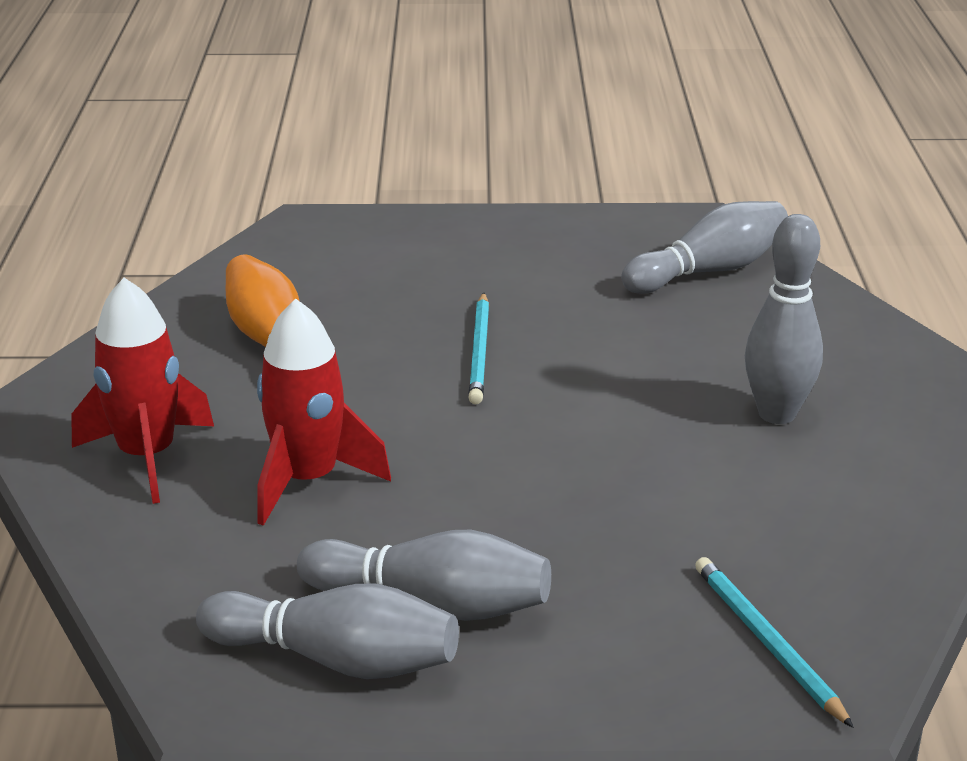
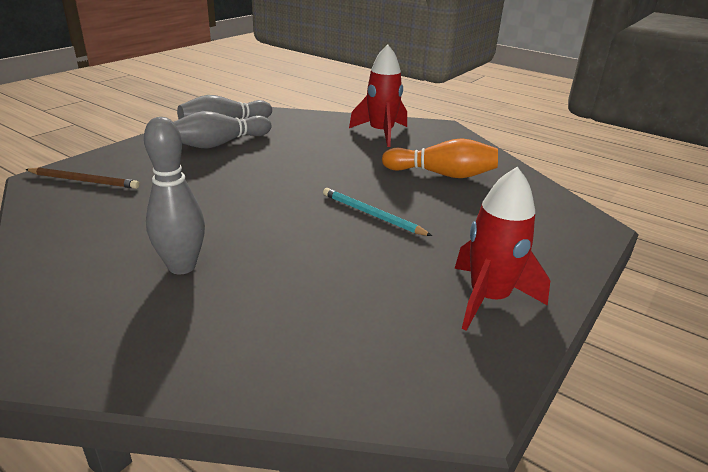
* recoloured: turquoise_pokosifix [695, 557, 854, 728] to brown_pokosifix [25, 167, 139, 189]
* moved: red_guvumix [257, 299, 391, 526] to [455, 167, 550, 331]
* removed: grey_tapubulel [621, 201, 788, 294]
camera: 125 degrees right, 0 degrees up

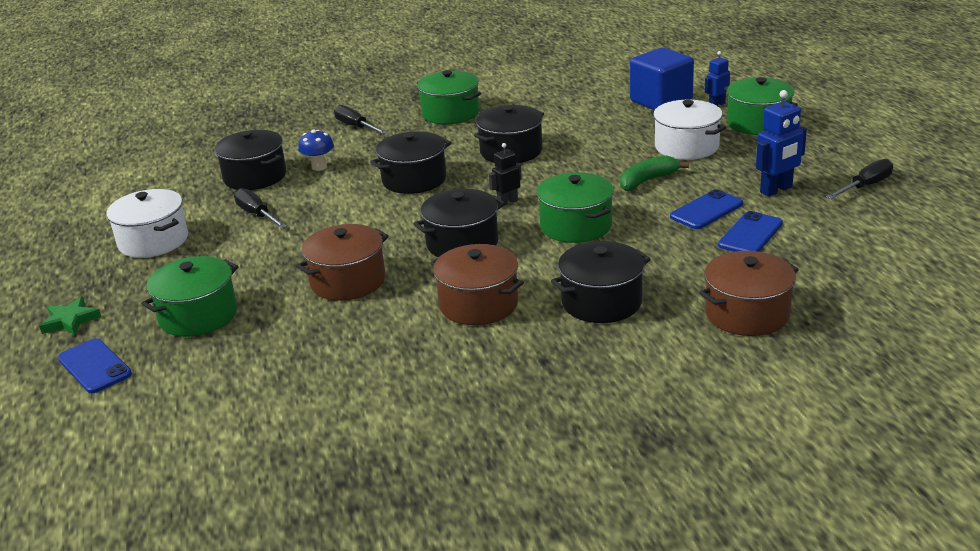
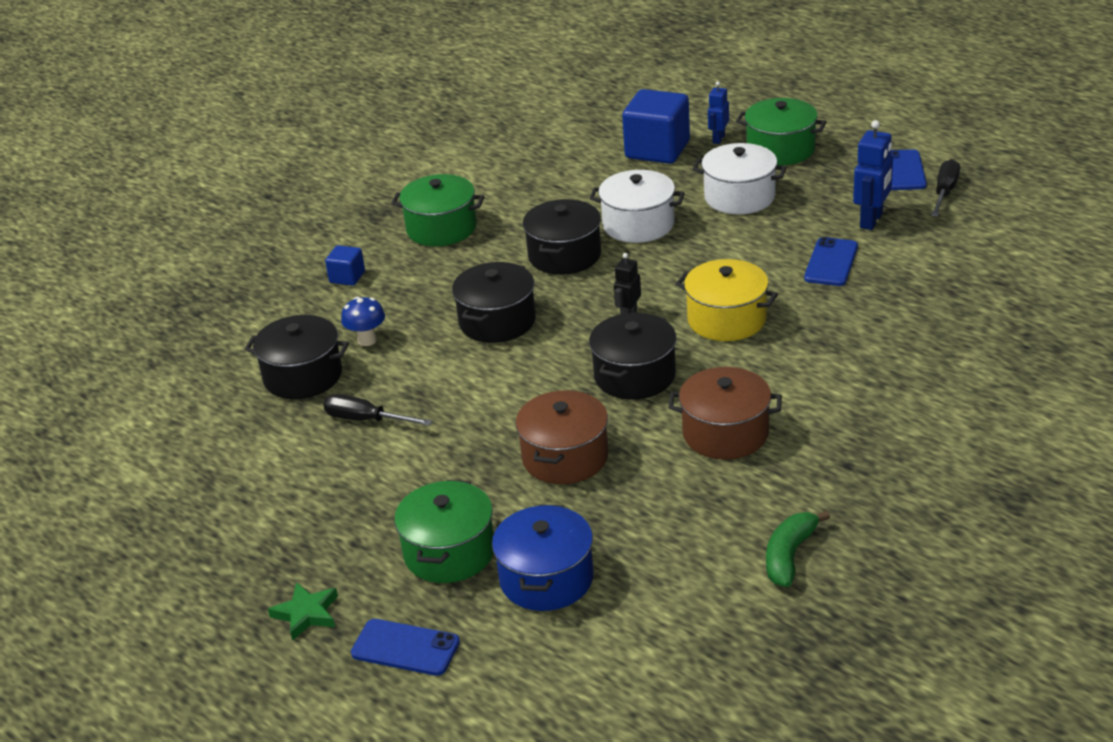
* replaced: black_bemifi [334, 105, 387, 134] to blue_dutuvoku [325, 245, 365, 286]
* added: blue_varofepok [492, 504, 593, 611]
* moved: white_varofepok [106, 189, 188, 258] to [590, 170, 685, 243]
* recoloured: green_varofepok [537, 172, 614, 243] to yellow_varofepok [676, 259, 778, 341]
* moved: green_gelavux [620, 156, 689, 191] to [766, 511, 830, 587]
* moved: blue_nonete [718, 211, 783, 252] to [890, 149, 927, 190]
* removed: black_varofepok [551, 241, 651, 323]
* removed: brown_varofepok [699, 251, 799, 336]
camera: 30 degrees left, 5 degrees up

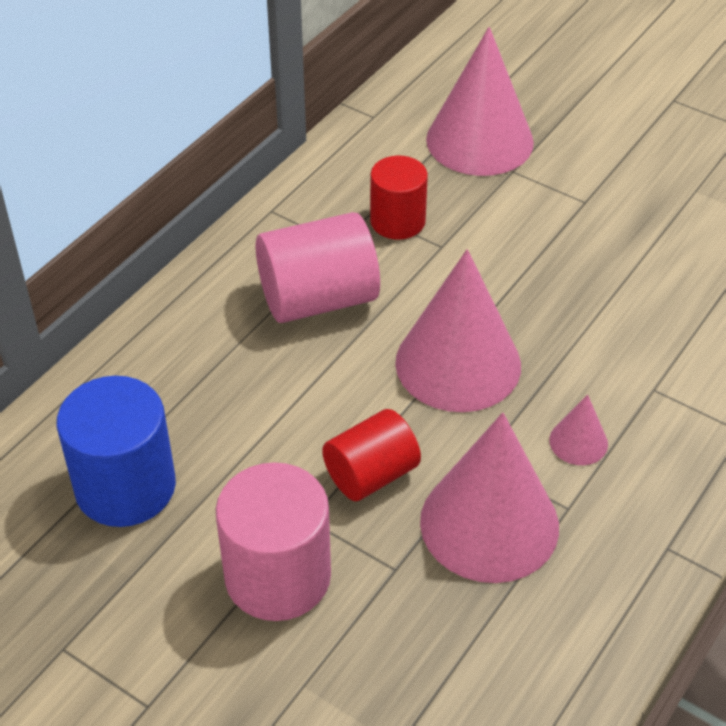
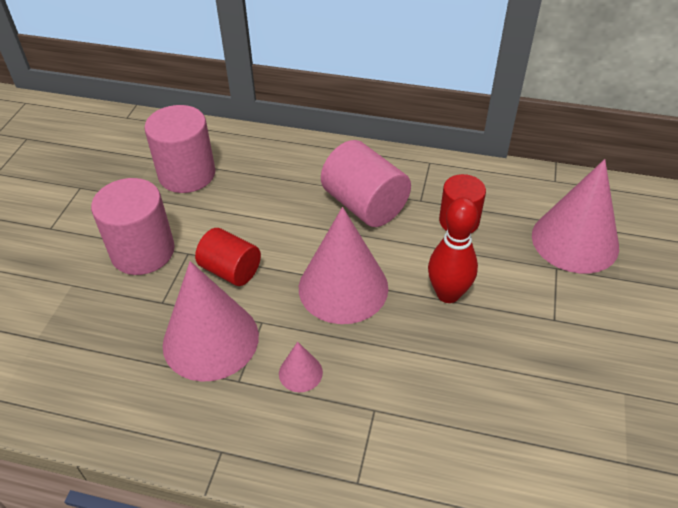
* recoloured: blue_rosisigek [56, 376, 176, 527] to pink_rosisigek [144, 105, 215, 193]
* added: red_tapubulel [428, 198, 478, 303]
camera: 70 degrees right, 0 degrees up

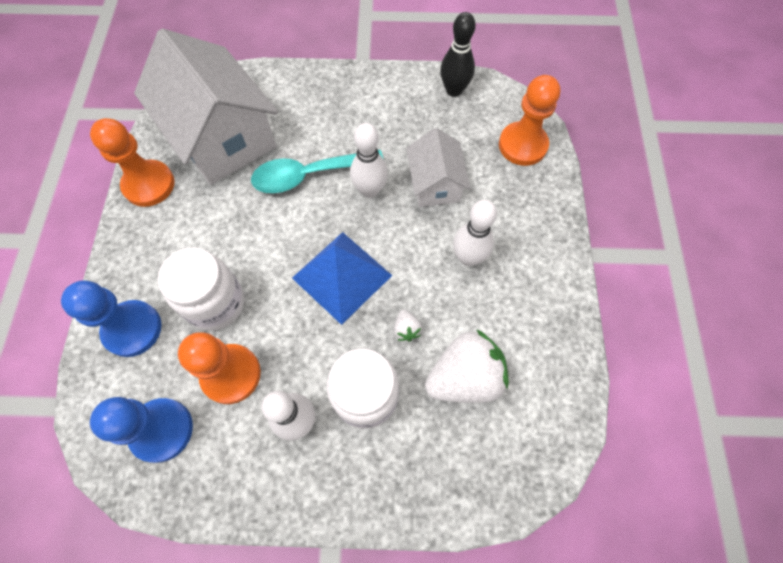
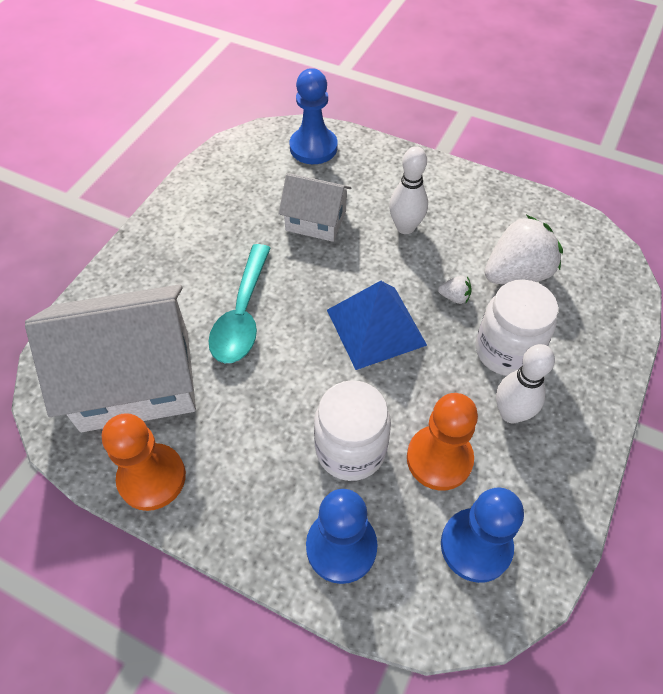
* recoloured: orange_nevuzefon [499, 75, 561, 166] to blue_nevuzefon [290, 68, 338, 164]
* turned: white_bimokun [425, 329, 509, 403] = [485, 215, 563, 284] 60 degrees clockwise
* removed: white_tapubulel [350, 123, 388, 198]
* removed: black_tapubulel [440, 12, 476, 97]
camera: 65 degrees left, 10 degrees down

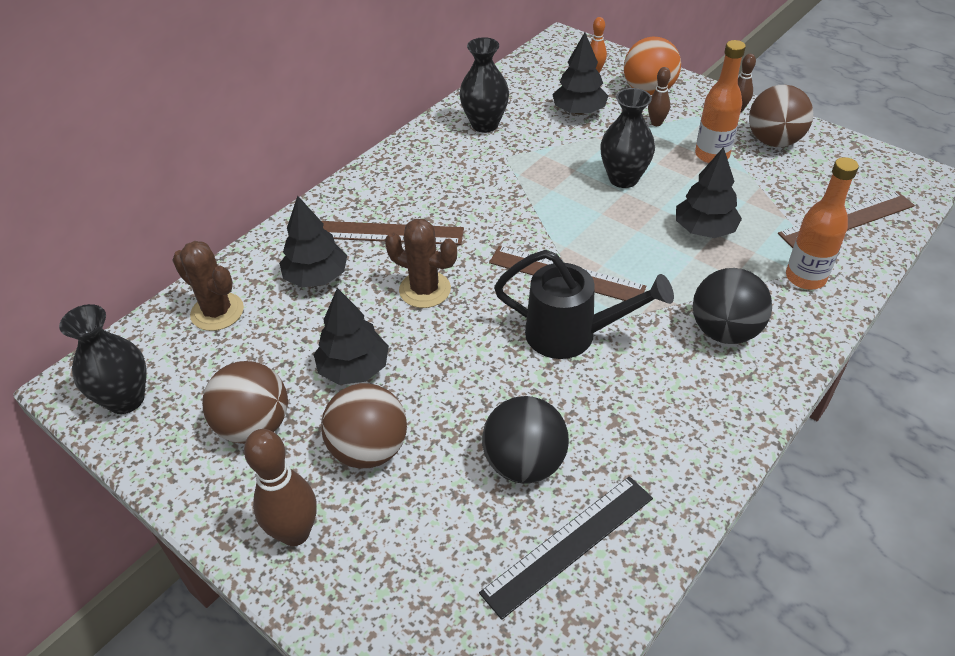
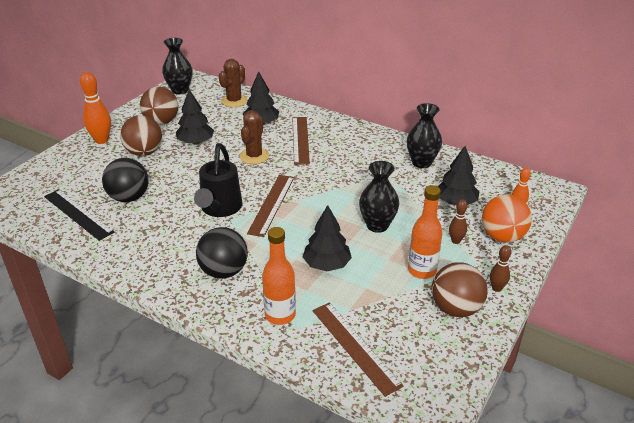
* recoloured: brown_tapubulel [244, 429, 317, 546] to orange_tapubulel [80, 72, 111, 144]
camera: 80 degrees right, 10 degrees down

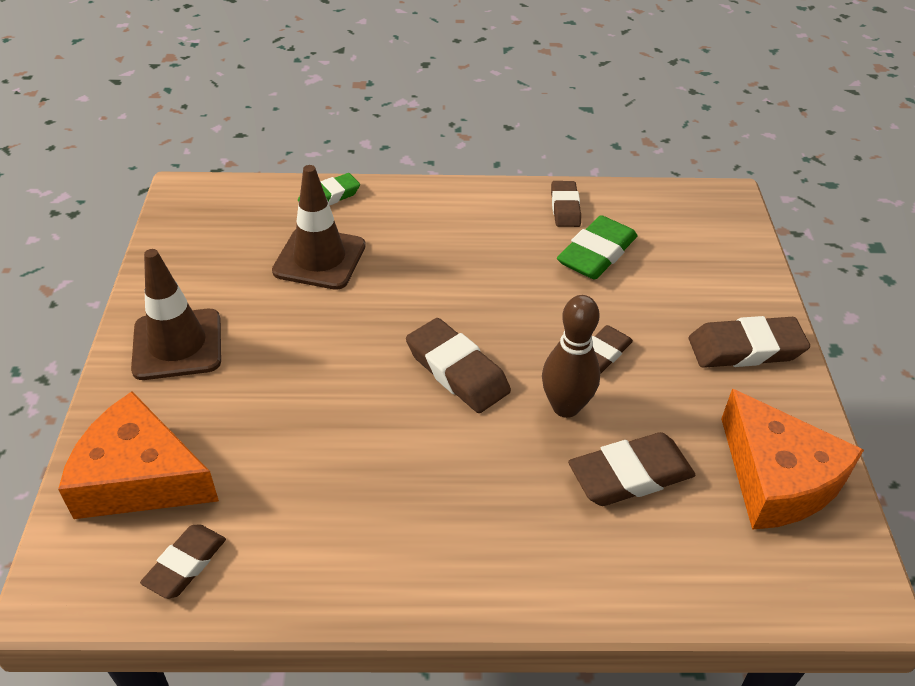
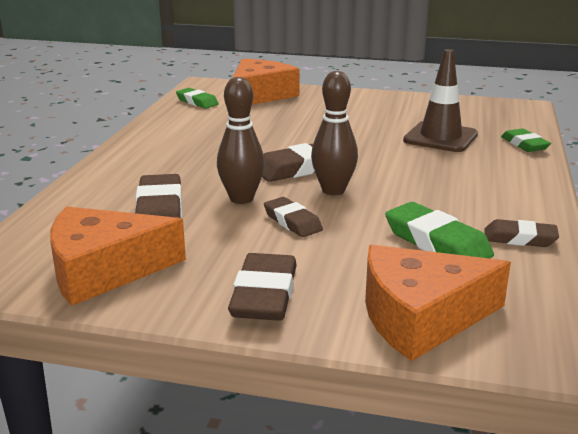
* recoloured: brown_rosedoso [140, 524, 226, 599] to green_rosedoso [176, 88, 219, 109]
* added: brown_tapubulel [311, 71, 358, 195]
* added: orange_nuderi [365, 245, 511, 361]
* removed: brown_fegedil [131, 249, 221, 380]
camera: 105 degrees right, 20 degrees down

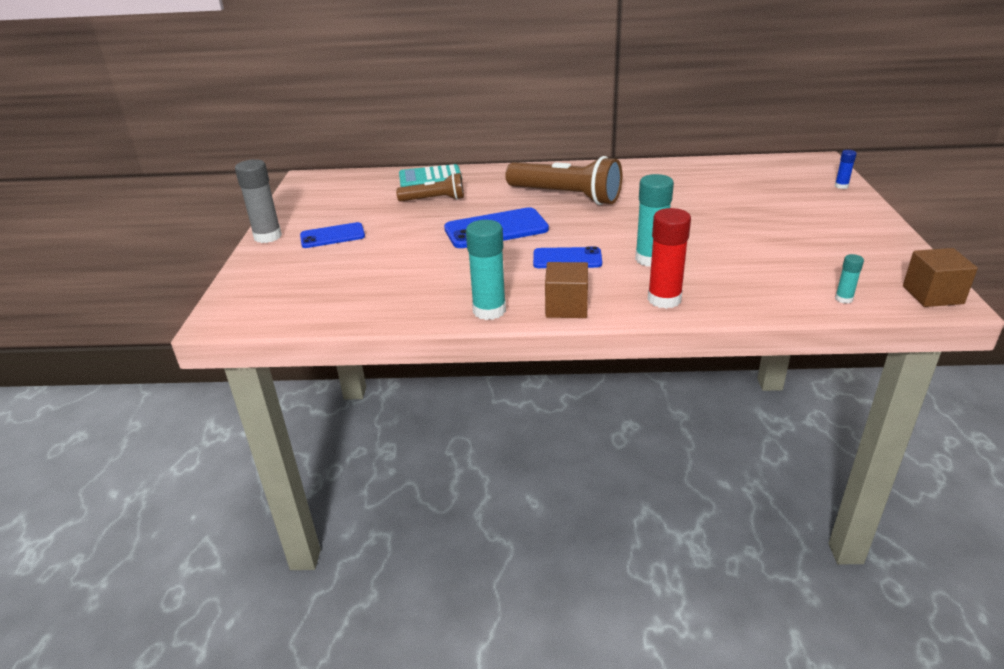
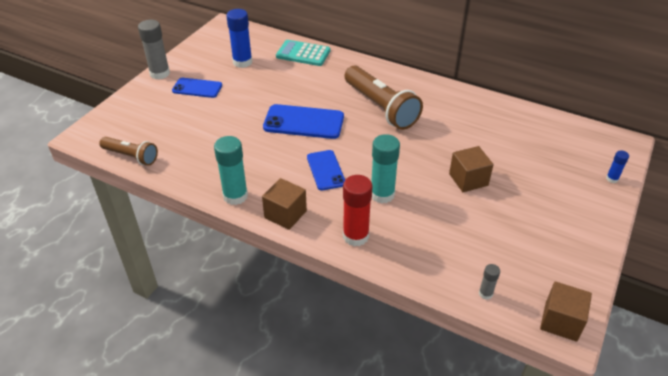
* moved: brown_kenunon [396, 173, 464, 202] to [99, 137, 158, 166]
* added: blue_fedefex [226, 9, 252, 68]
* turned: blue_nonete [533, 247, 602, 268] = [307, 150, 345, 191] 45 degrees clockwise
* added: brown_dutuvoku [449, 146, 494, 192]
* recoloured: turquoise_fedefex [835, 254, 864, 304] to grey_fedefex [479, 264, 500, 300]
camera: 25 degrees right, 10 degrees up

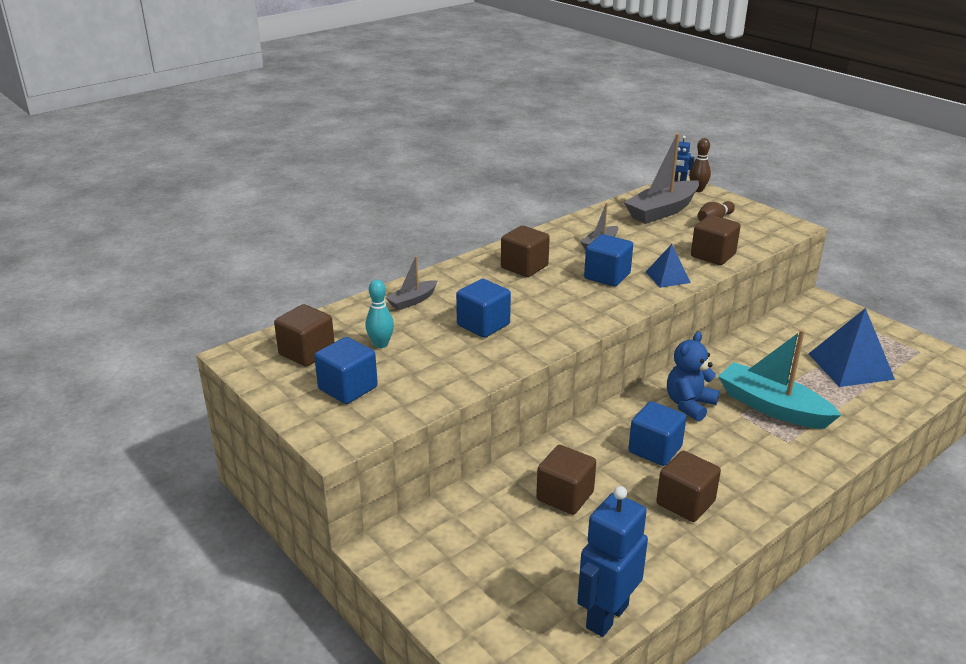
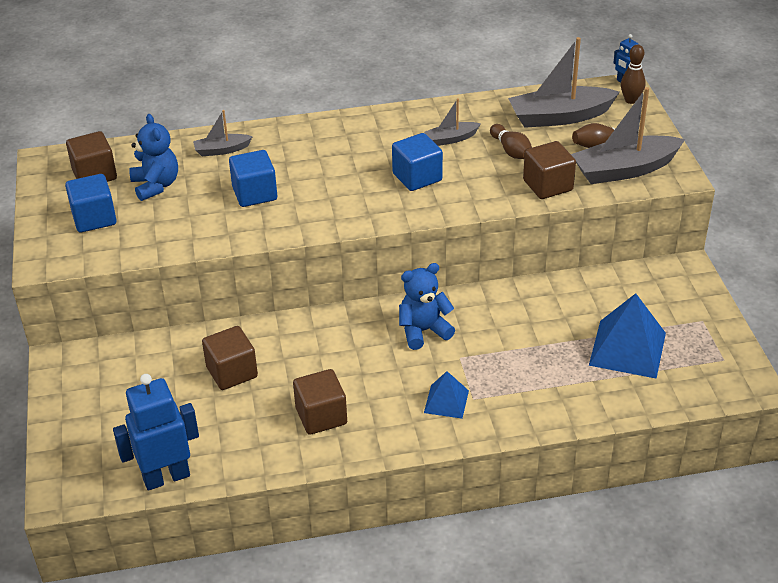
* replaced: turquoise_tapubulel [365, 280, 394, 348] to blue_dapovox [129, 114, 178, 201]
* moved: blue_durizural [646, 244, 691, 288] to [424, 371, 469, 419]
* added: brown_tapubulel [490, 124, 532, 159]
* added: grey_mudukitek [571, 87, 685, 184]
* removed: brown_dutuvoku [501, 225, 550, 277]
* removed: blue_dutuvoku [628, 401, 686, 466]
* removed: turquoise_mudukitek [718, 329, 841, 429]
camera: 30 degrees right, 10 degrees up

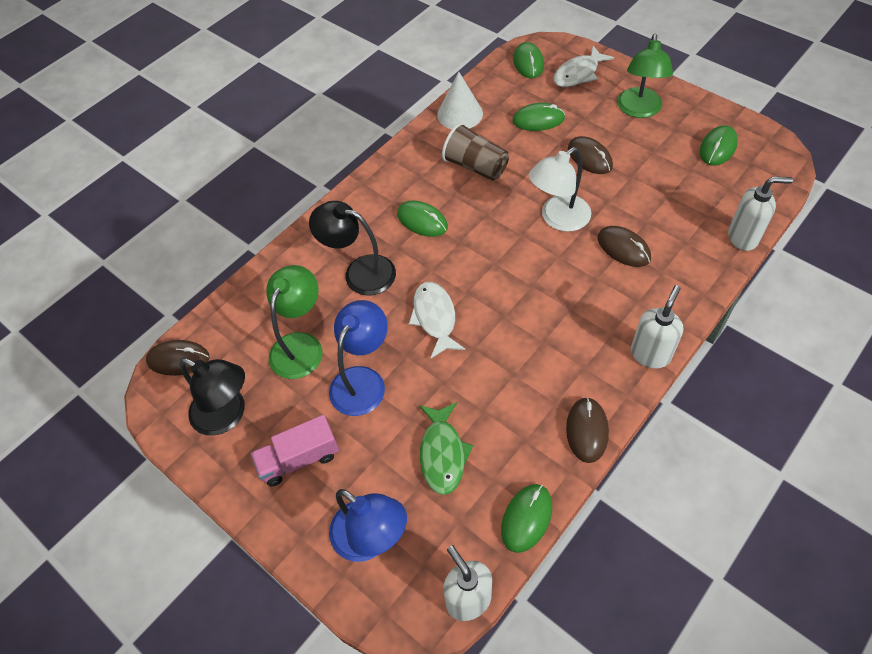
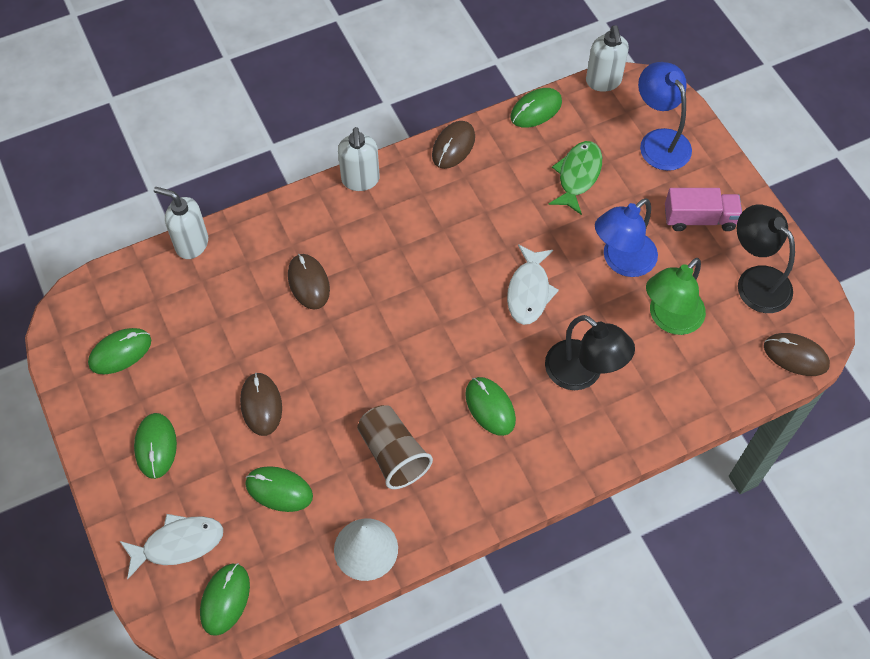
* replaced: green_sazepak [617, 34, 673, 118] to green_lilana [134, 413, 177, 479]
* turned: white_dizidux [631, 285, 683, 368] = [338, 127, 380, 191] 60 degrees counterclockwise
* removed: white_sazepak [529, 147, 591, 232]
camera: 160 degrees left, 5 degrees up

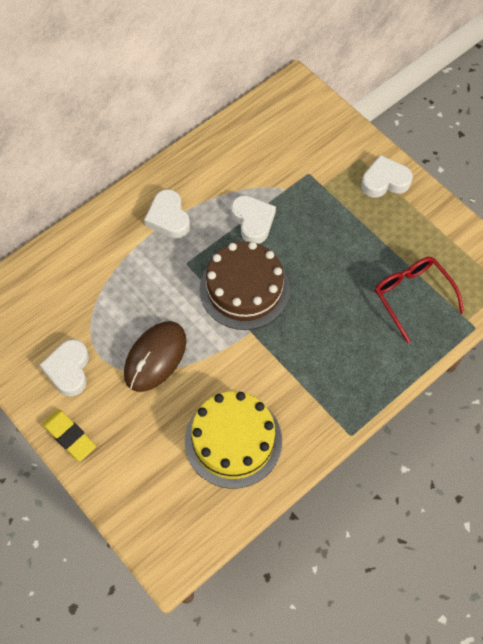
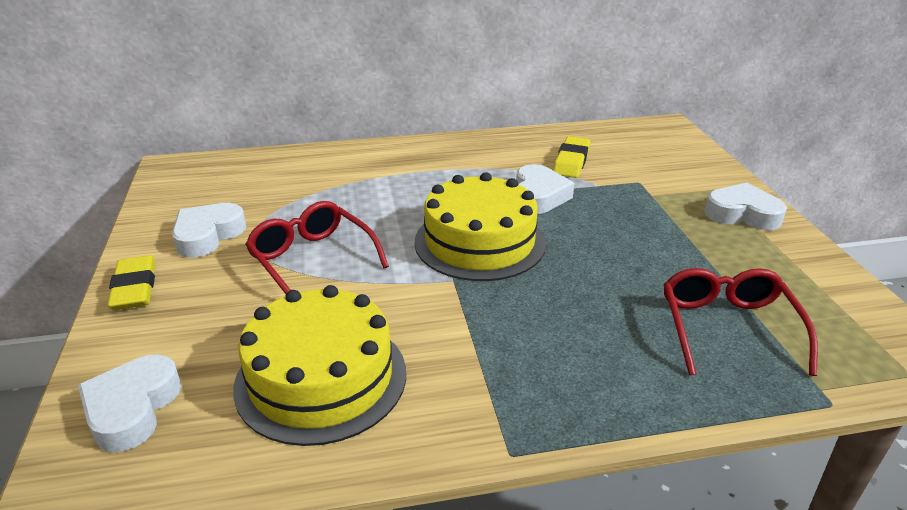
* moved: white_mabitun [144, 189, 190, 238] to [78, 355, 181, 452]
* replaced: brown_lilana [124, 321, 186, 392] to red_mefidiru [245, 201, 389, 294]
* recoloured: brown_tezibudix [200, 241, 290, 330] to yellow_tezibudix [414, 172, 546, 281]
* added: yellow_rosedoso [553, 136, 591, 178]
camera: 30 degrees right, 30 degrees down

